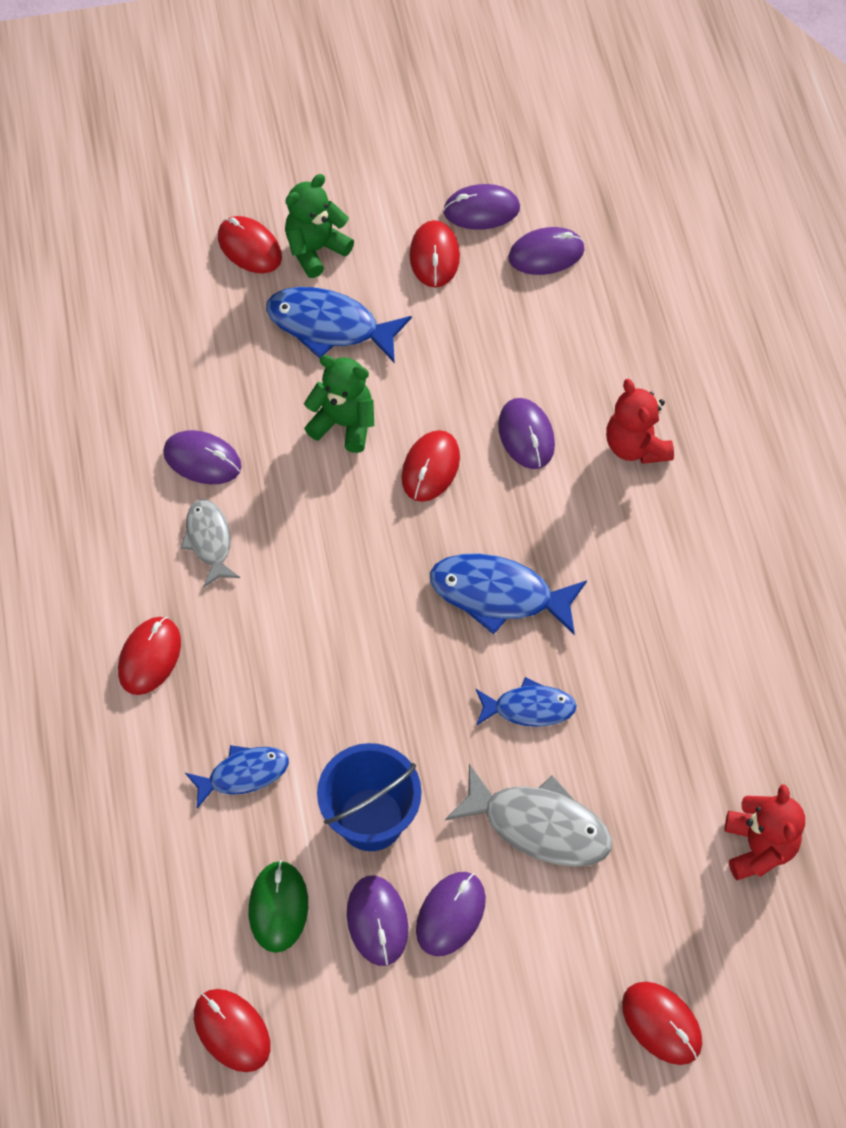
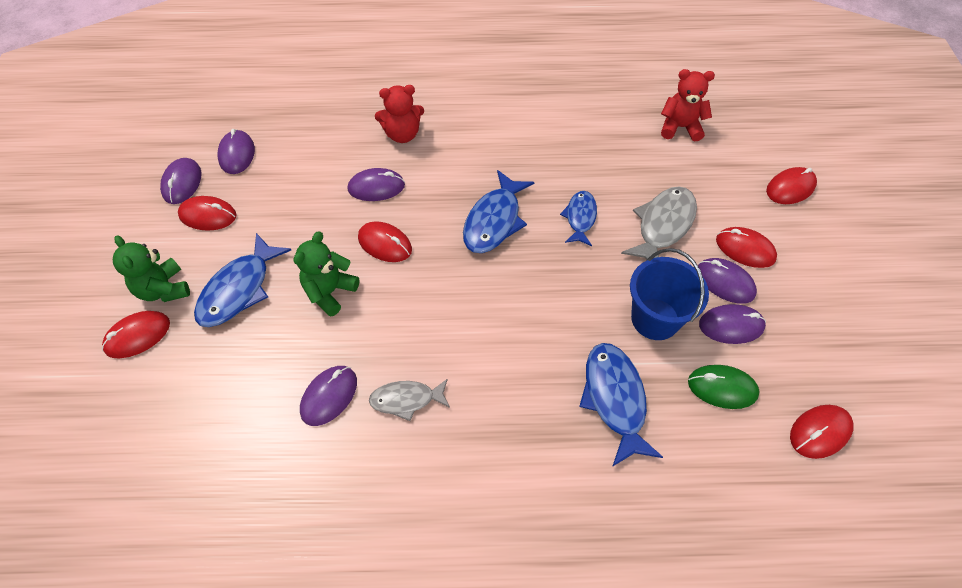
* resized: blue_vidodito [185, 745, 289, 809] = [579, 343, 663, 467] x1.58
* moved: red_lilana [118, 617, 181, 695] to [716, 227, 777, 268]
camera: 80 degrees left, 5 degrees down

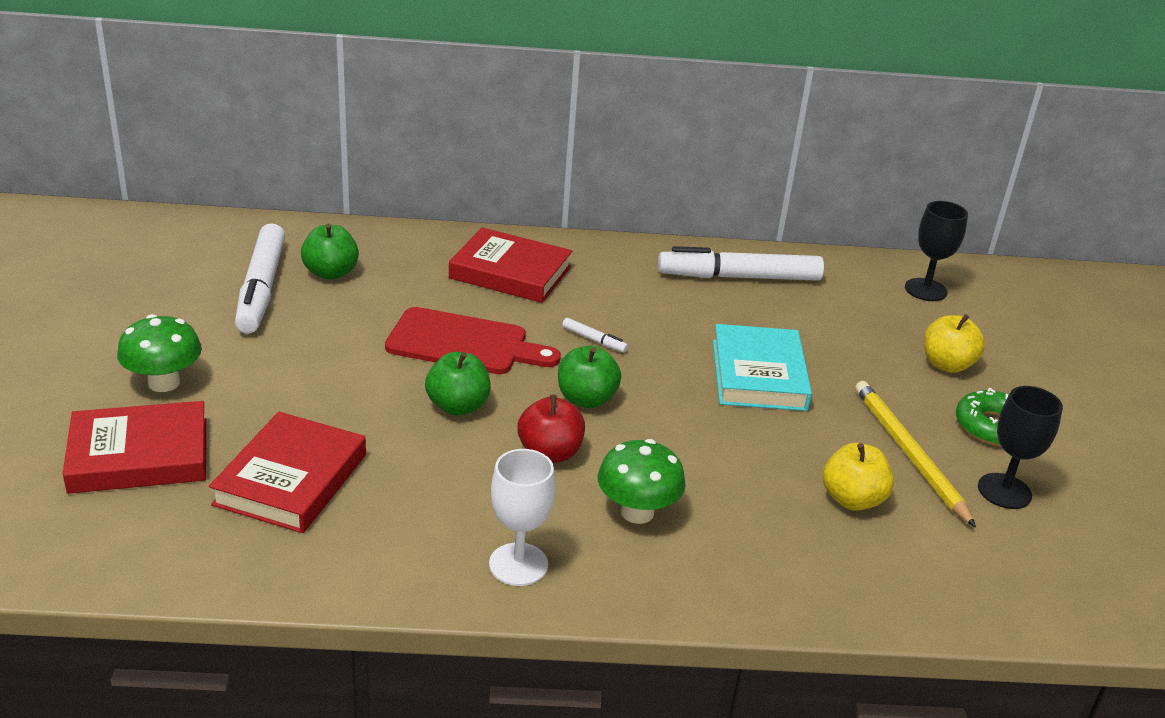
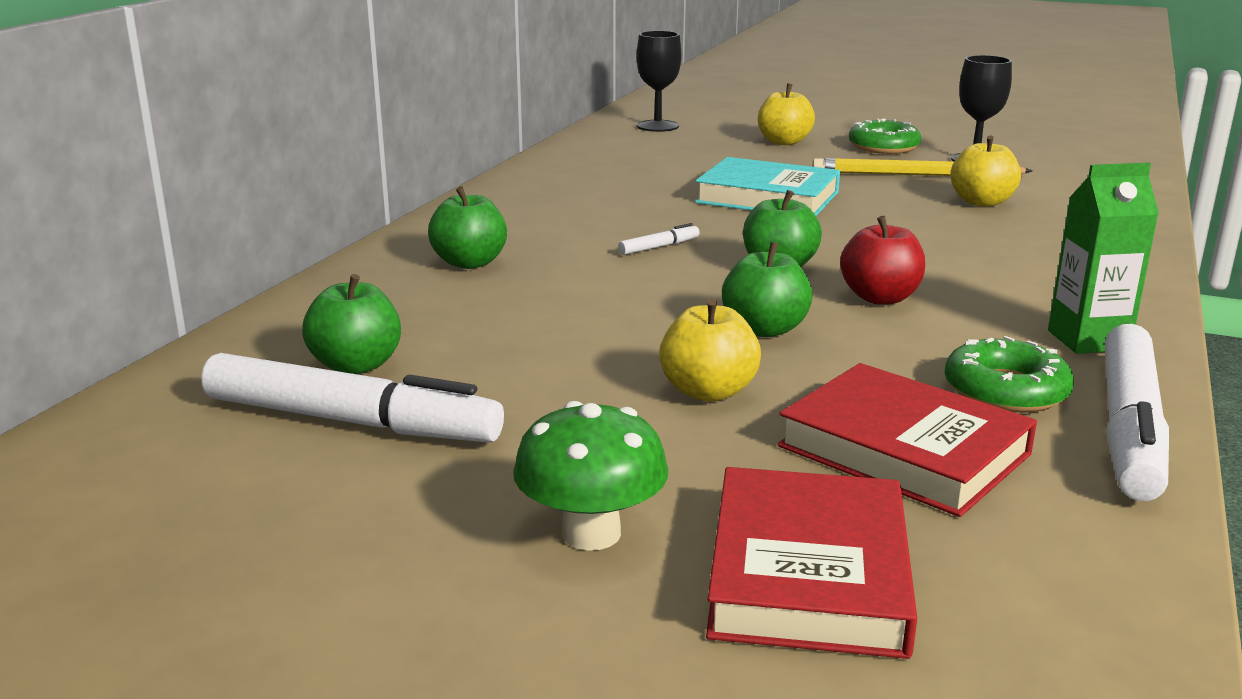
* replaced: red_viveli [449, 228, 572, 303] to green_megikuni [428, 186, 507, 269]
* added: yellow_megikuni [659, 299, 761, 402]
* added: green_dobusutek [944, 336, 1074, 413]
* replaced: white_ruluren [489, 449, 555, 586] to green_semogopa [1048, 162, 1159, 354]
* moved: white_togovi [658, 246, 824, 281] to [1105, 324, 1169, 501]
* removed: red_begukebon [385, 307, 561, 374]
* removed: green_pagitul [597, 439, 686, 524]
camera: 65 degrees left, 10 degrees down

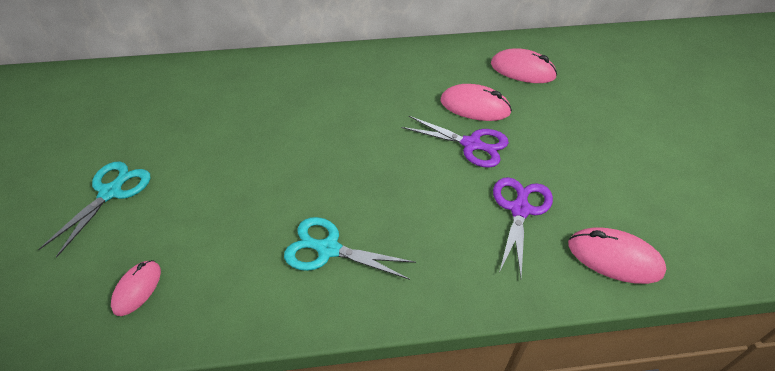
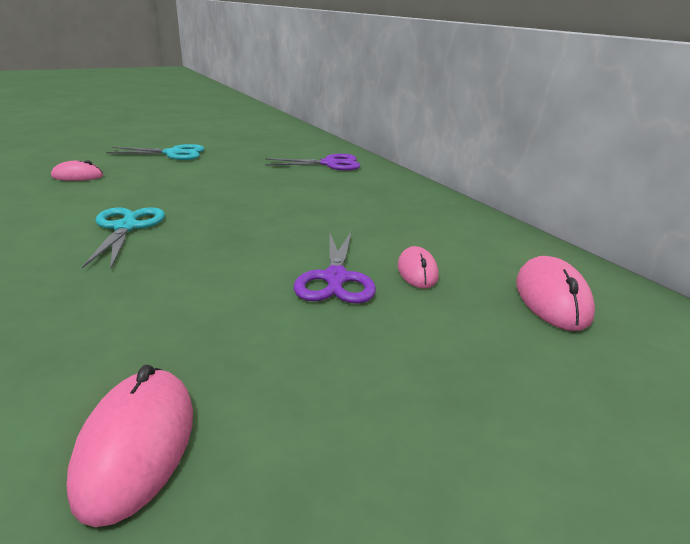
* moved: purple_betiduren [493, 177, 553, 277] to [265, 154, 360, 171]
* resized: pink_lilana [441, 84, 512, 121] = [398, 246, 438, 289] x0.64
camera: 65 degrees right, 20 degrees down

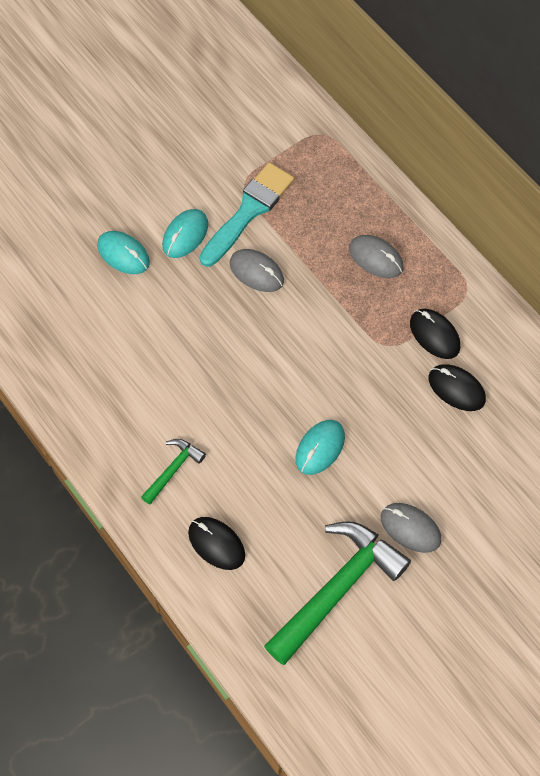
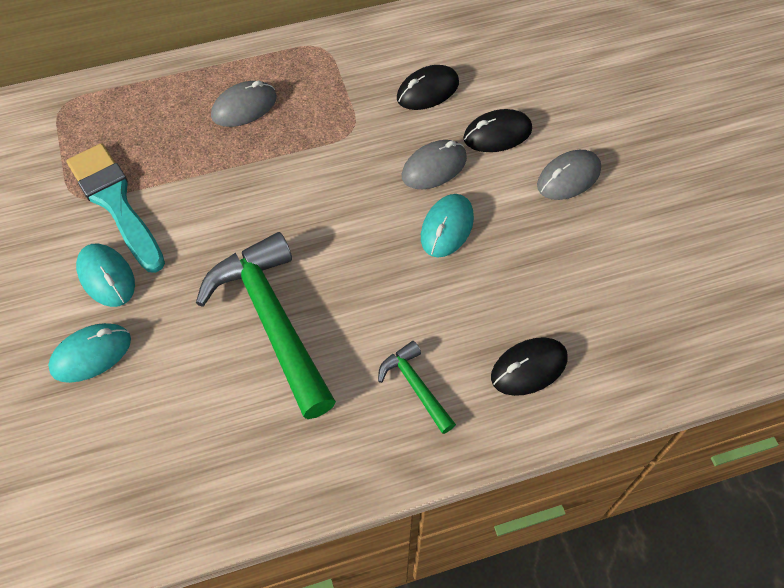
* moved: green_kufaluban [264, 521, 411, 665] to [196, 232, 336, 419]
* moved: grey_lilana [230, 249, 284, 292] to [402, 140, 467, 189]
* turned: turquoise_lilana [295, 420, 345, 475] = [421, 194, 474, 257] 60 degrees clockwise
* moved: black_lilana [410, 309, 460, 359] to [463, 109, 532, 152]
camera: 70 degrees left, 5 degrees down

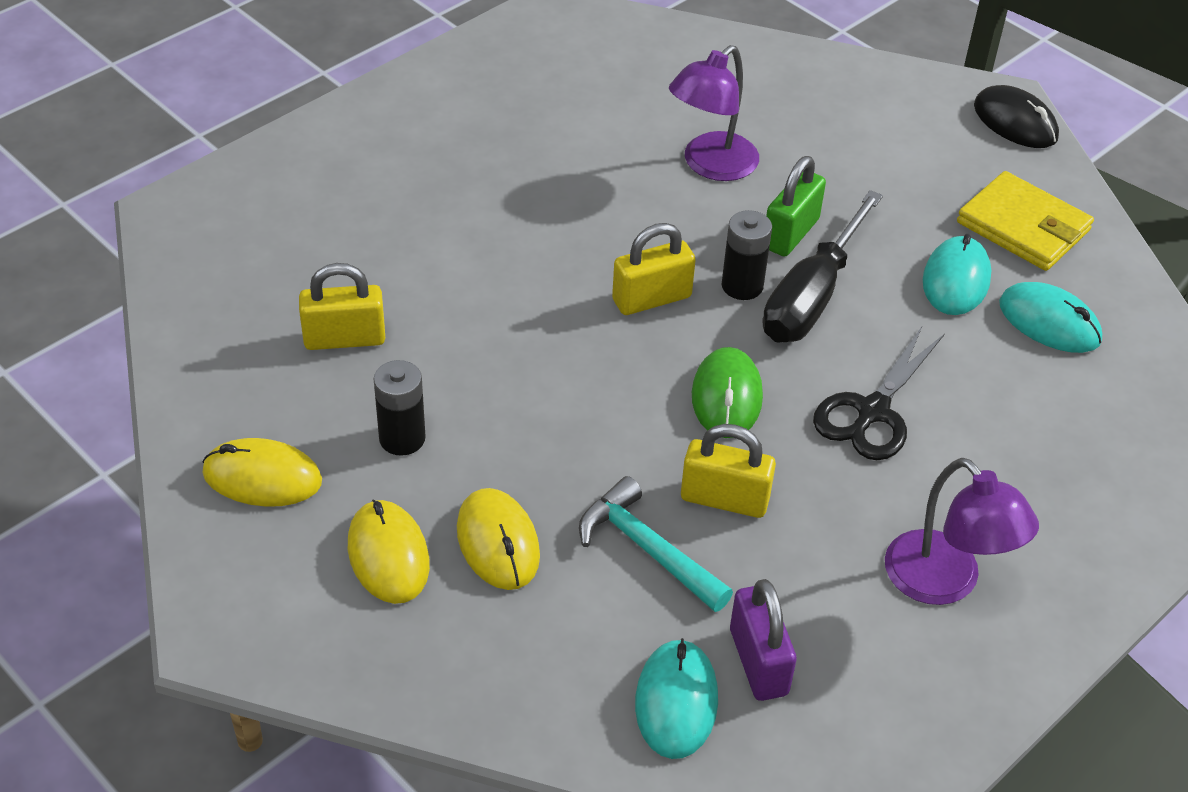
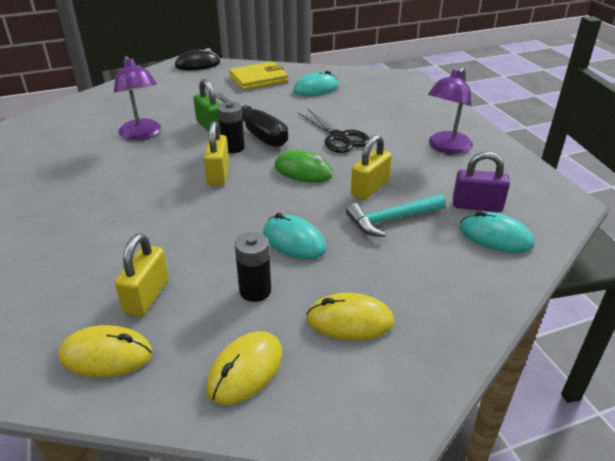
* moved: yellow_lilana [457, 488, 540, 590] to [58, 325, 152, 378]
* moved: turquoise_lilana [923, 234, 991, 315] to [263, 213, 327, 260]
* turned: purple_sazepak [885, 458, 1039, 605] = [428, 67, 473, 154] 135 degrees clockwise
camera: 65 degrees left, 10 degrees down

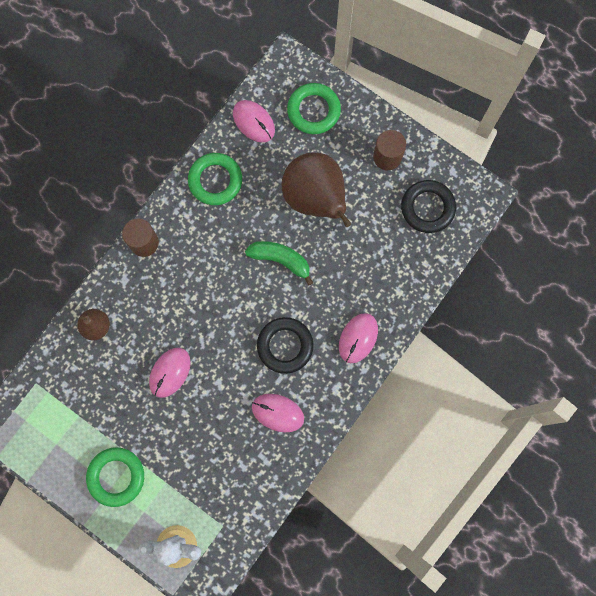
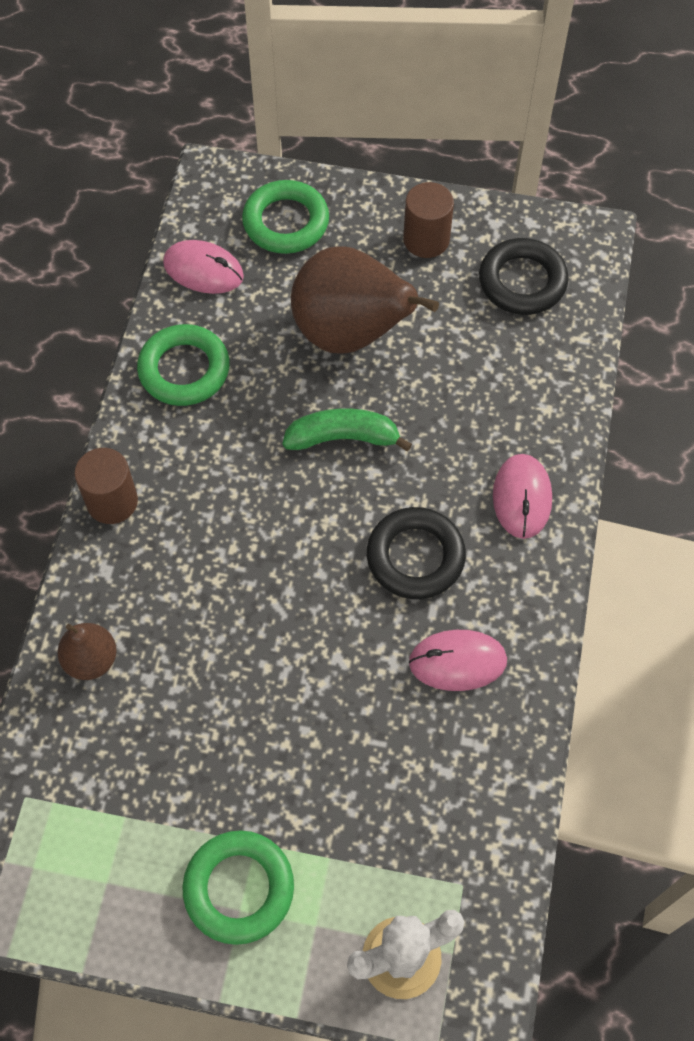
* removed: pink_lilana [149, 348, 191, 398]
camera: 25 degrees left, 15 degrees down

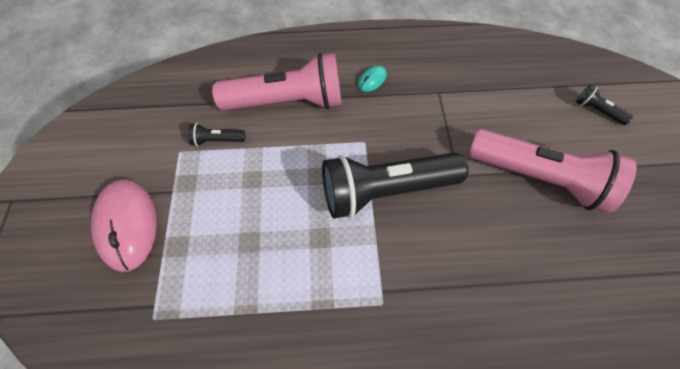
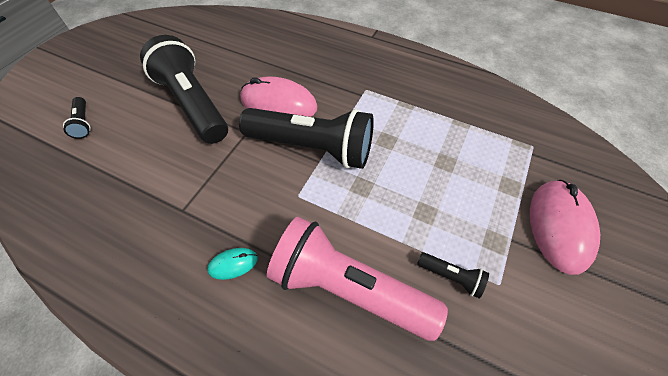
* recoloured: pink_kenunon [468, 129, 637, 214] to black_kenunon [140, 35, 228, 144]
* added: pink_lilana [240, 76, 318, 117]
camera: 150 degrees left, 5 degrees down

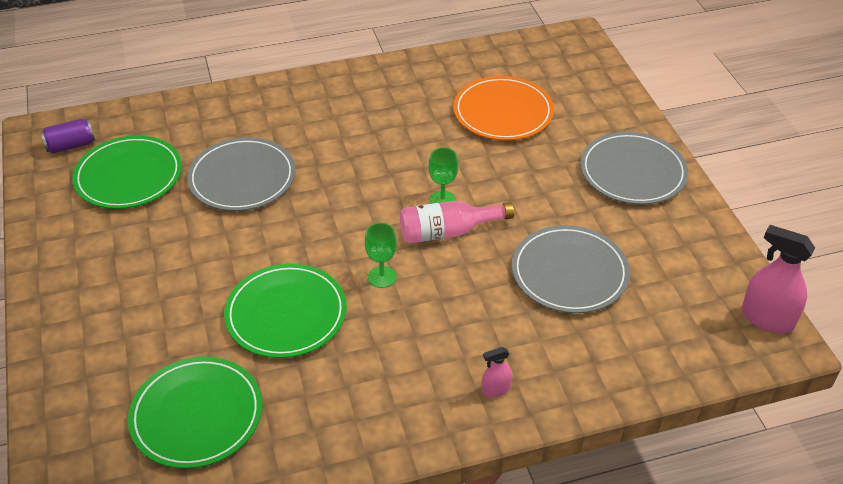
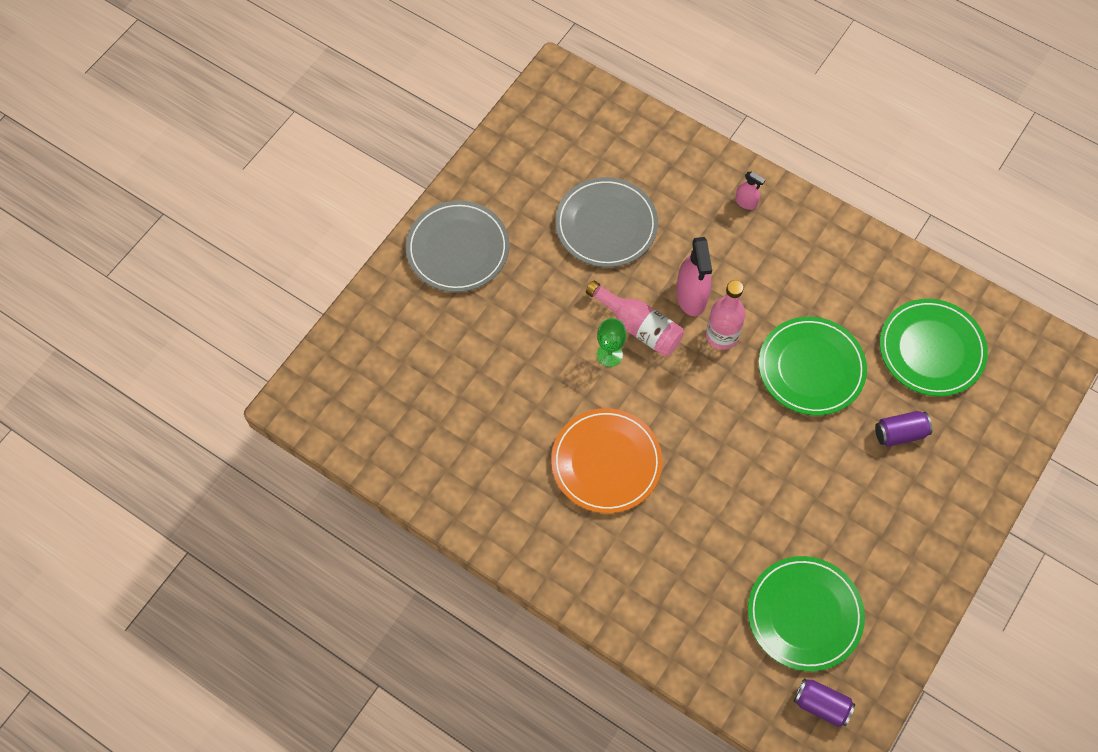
* moved: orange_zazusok [453, 76, 554, 141] to [551, 408, 662, 513]
* moved: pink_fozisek [741, 225, 815, 333] to [676, 237, 712, 316]
* replaced: green_ruluren [365, 223, 397, 288] to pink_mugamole [706, 280, 746, 350]
* added: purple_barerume [875, 411, 933, 447]
* removed: grey_zazusok [187, 137, 296, 211]
camera: 130 degrees left, 20 degrees up

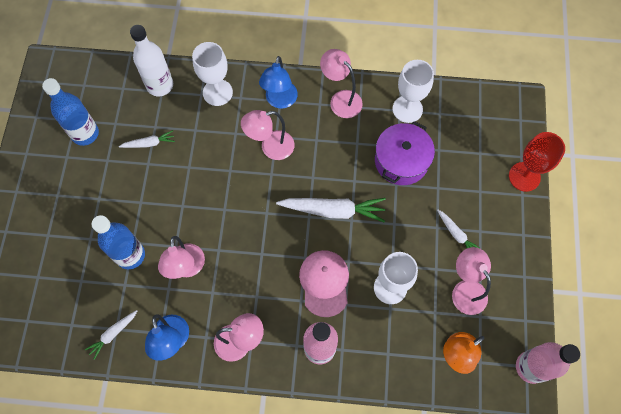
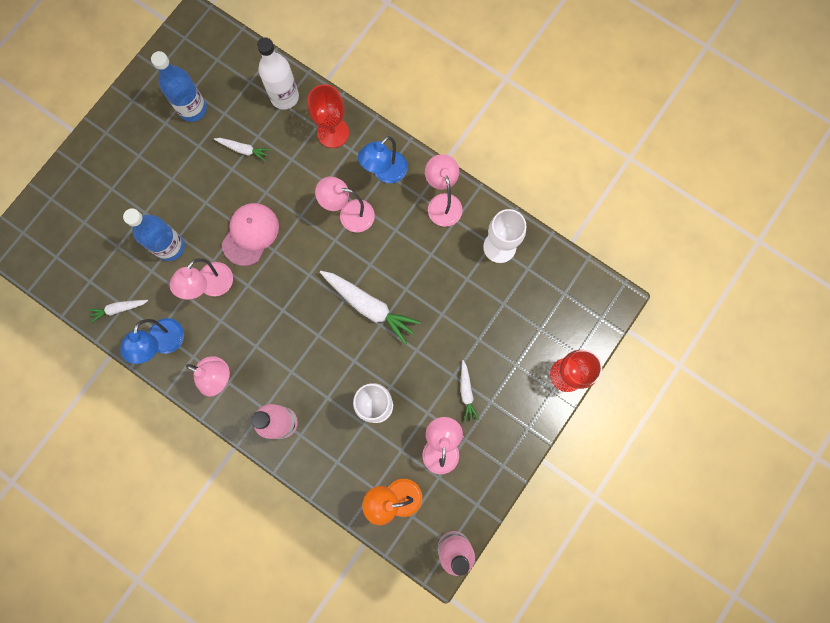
* moved: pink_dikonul [299, 250, 349, 317] to [222, 203, 279, 266]
* recoloured: white_ruluren [192, 42, 233, 106] to red_ruluren [308, 85, 349, 148]
* removed: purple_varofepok [375, 121, 435, 185]
camera: 30 degrees right, 10 degrees up

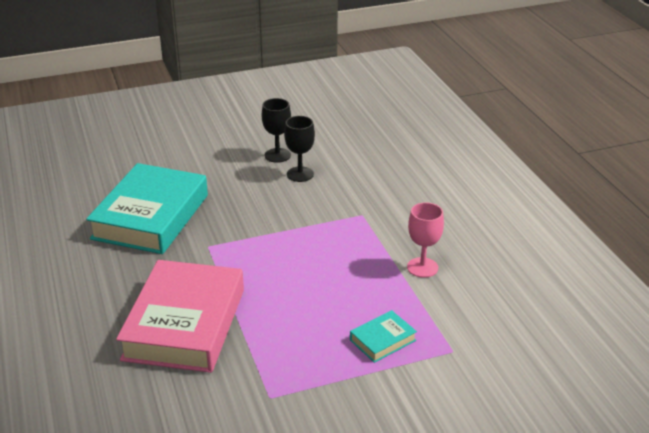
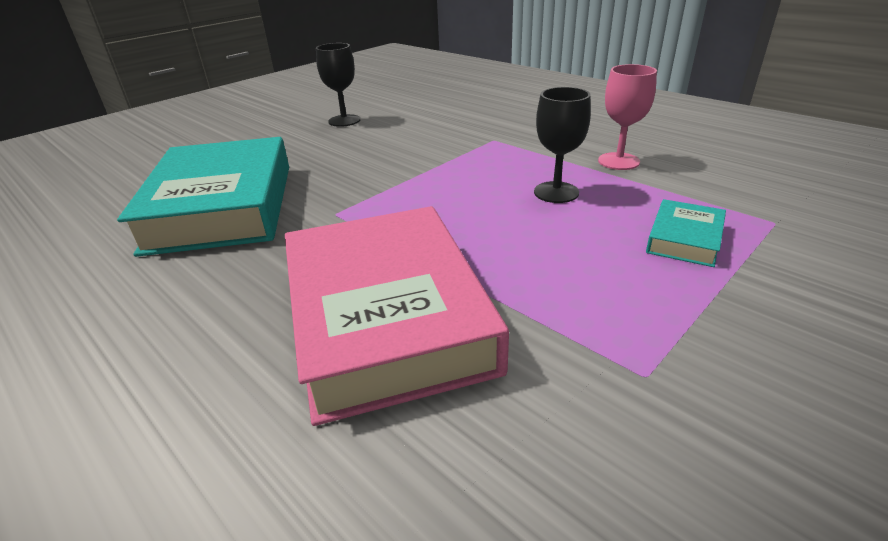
* moved: black_ruluren [284, 116, 315, 182] to [534, 87, 591, 203]
camera: 25 degrees left, 0 degrees up

